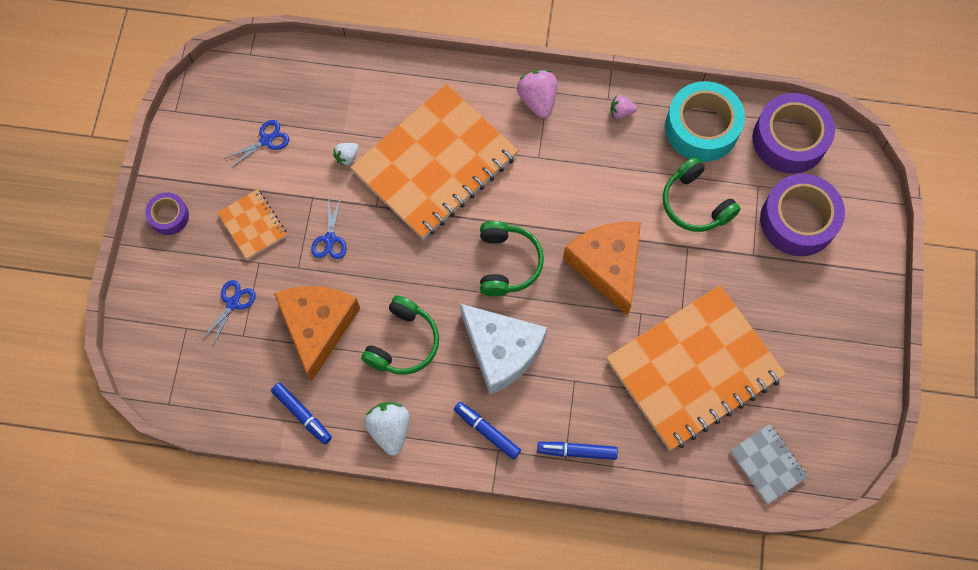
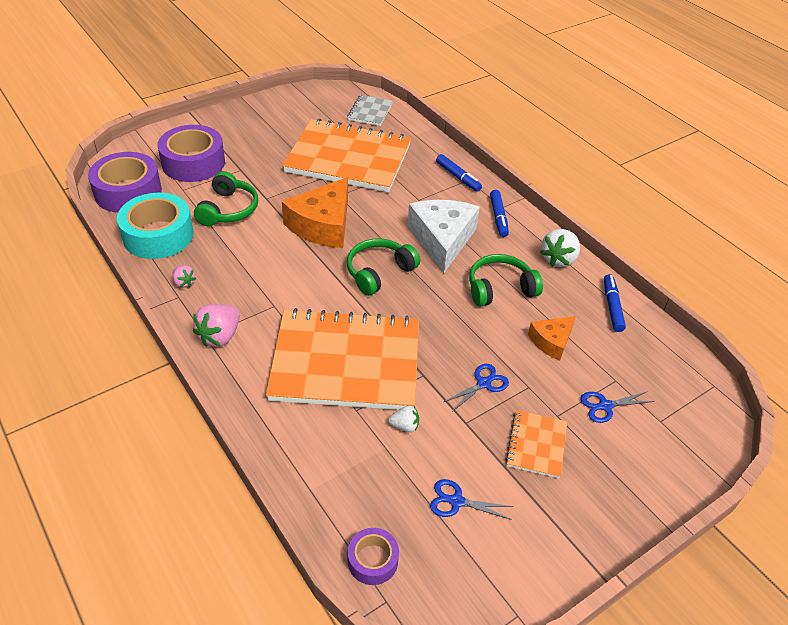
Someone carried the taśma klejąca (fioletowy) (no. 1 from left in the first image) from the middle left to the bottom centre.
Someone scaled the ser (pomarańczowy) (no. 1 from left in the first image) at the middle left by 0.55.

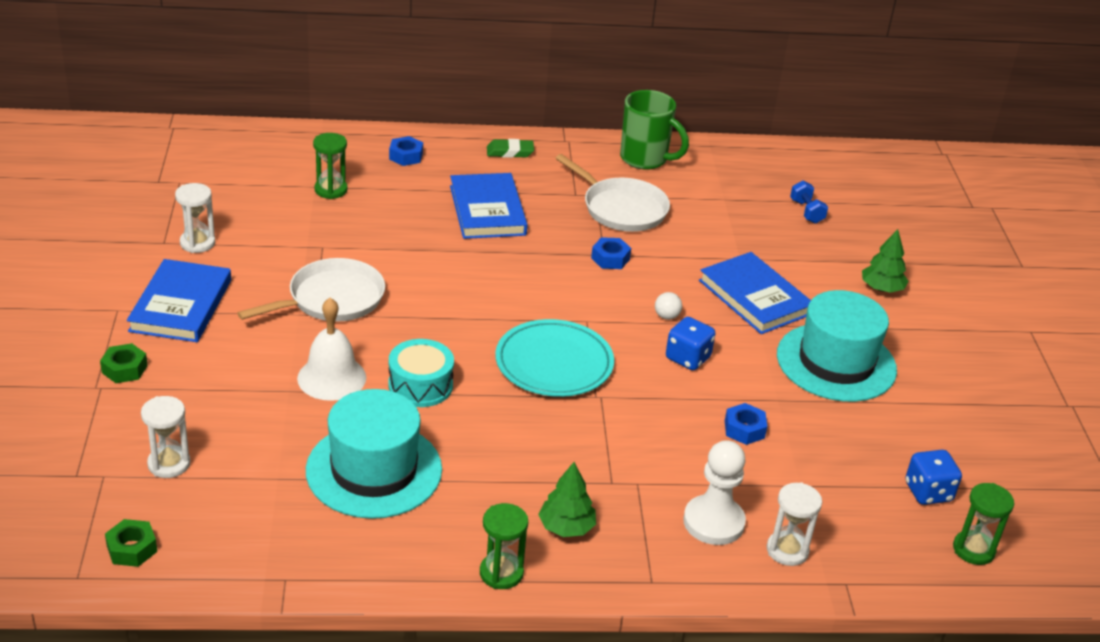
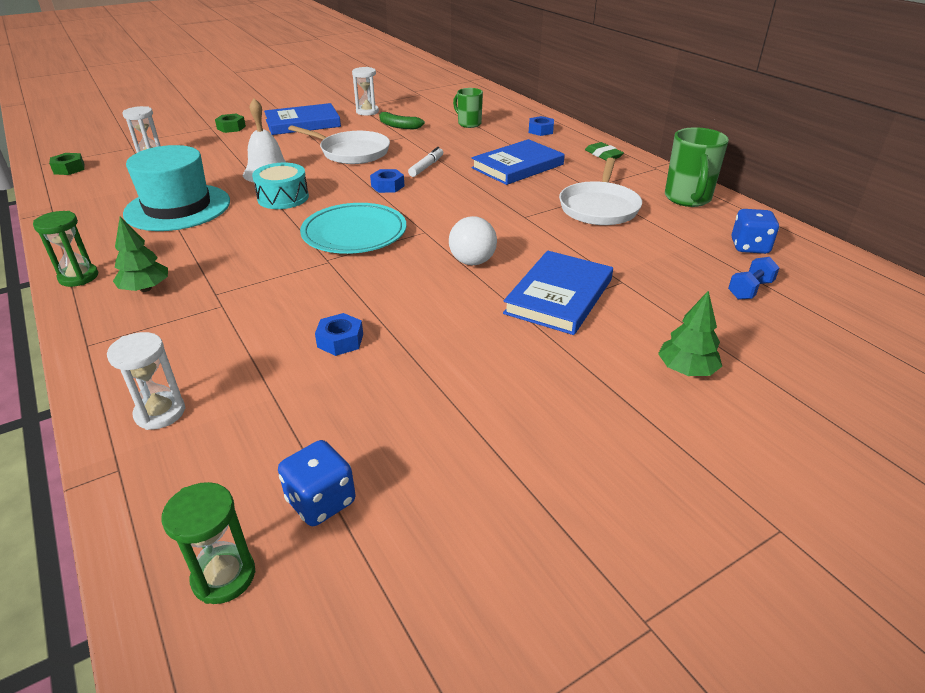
Someone carried the nakrętka (niebieski) (no. 2 from left) from the centre to the top centre.
Someone put down the banan (zielony) at the top centre.
Someone put down the flamaster (biały) at the top centre.
Someone scaled the piłka (biały) at the centre by 1.74.
Someone swapped the klepsydra (zielony) (no. 1 from left) at the top left for the kubek (zielony) (no. 1 from left) at the top centre.
Someone carried the kostka do gry (niebieski) (no. 1 from left in the first image) from the centre to the middle right.
Someone took away the pionek (biały) at the bottom centre.
Someone took away the kapelusz (turkusowy) (no. 2 from left) at the middle right.

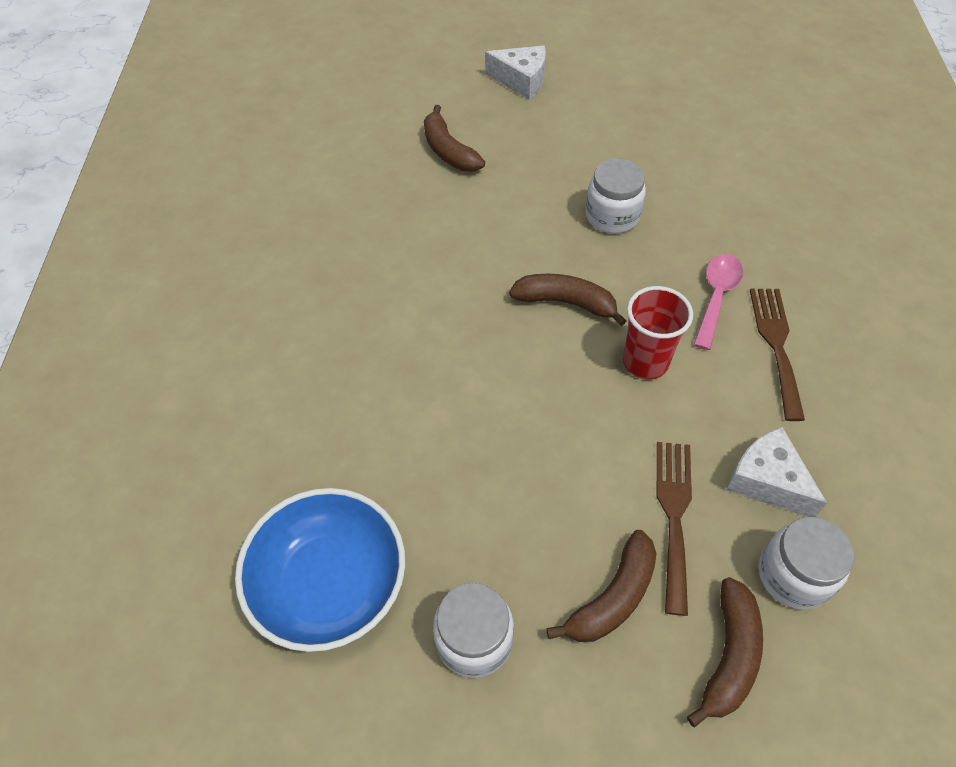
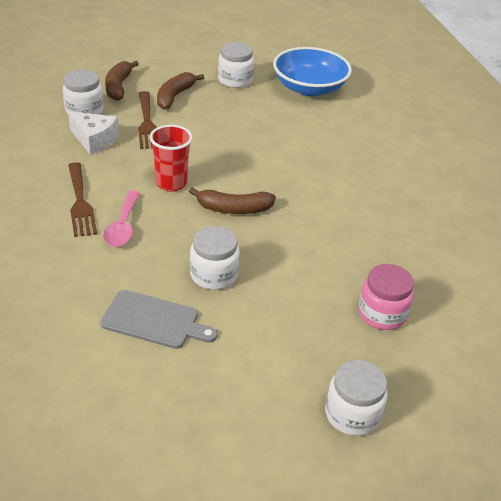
Someone put down the deska do krojenia (szary) at the middle left.
Someone swapped the ser (biały) (no. 1 from left) at the top centre for the słoik (biały) (no. 4 from left) at the bottom right.
Someone swapped the banan (brązowy) (no. 1 from left) at the top centre for the słoik (różowy) at the middle right.

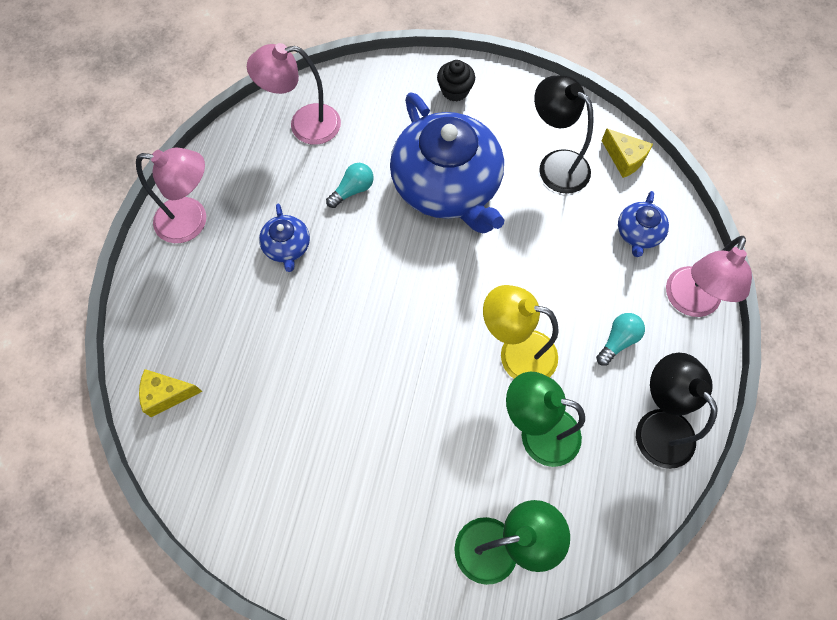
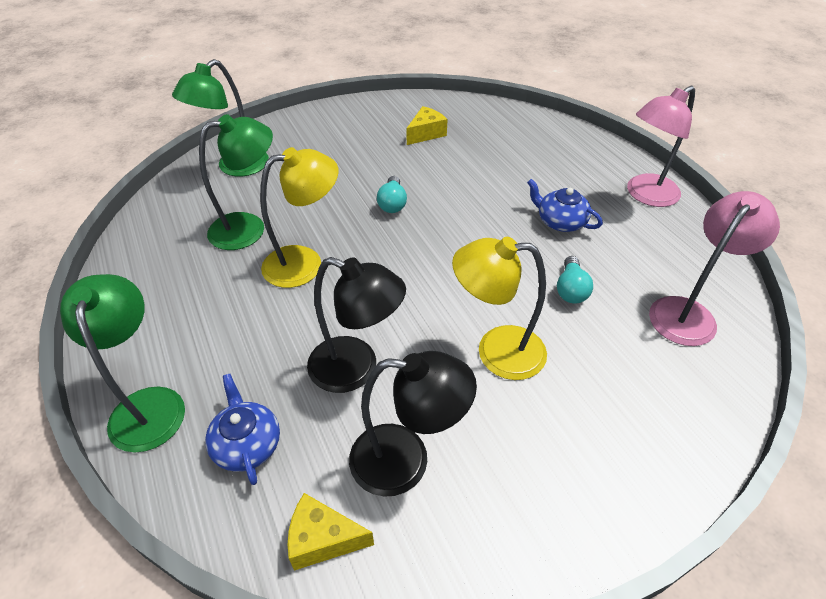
Someone repainted the lampka (różowy) (no. 3 from left) at the middle right, which became the lampka (zielony) (no. 1 from left) at the middle left.
Someone carried the lampka (czarny) (no. 2 from left in the first image) from the middle right to the centre.
Someone carried the żarówka (turkusowy) (no. 2 from left in the first image) from the middle right to the top centre.
Someone carried the ser (żółty) (no. 1 from left in the first image) from the middle left to the top centre.
Someone swapped the imbryk (niebieski) (no. 2 from left) at the top centre for the lampka (żółty) (no. 2 from left) at the centre.
Someone took away the muffinka (czarny) at the top centre.

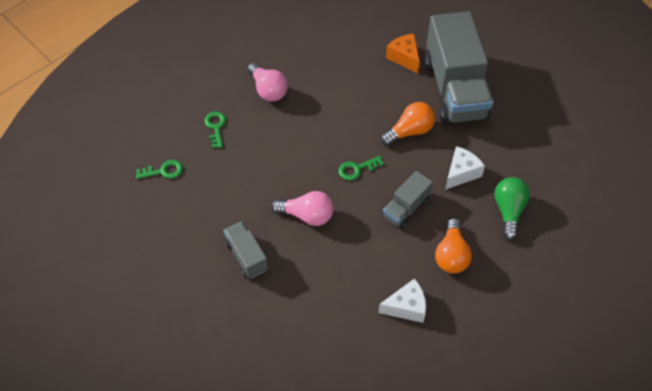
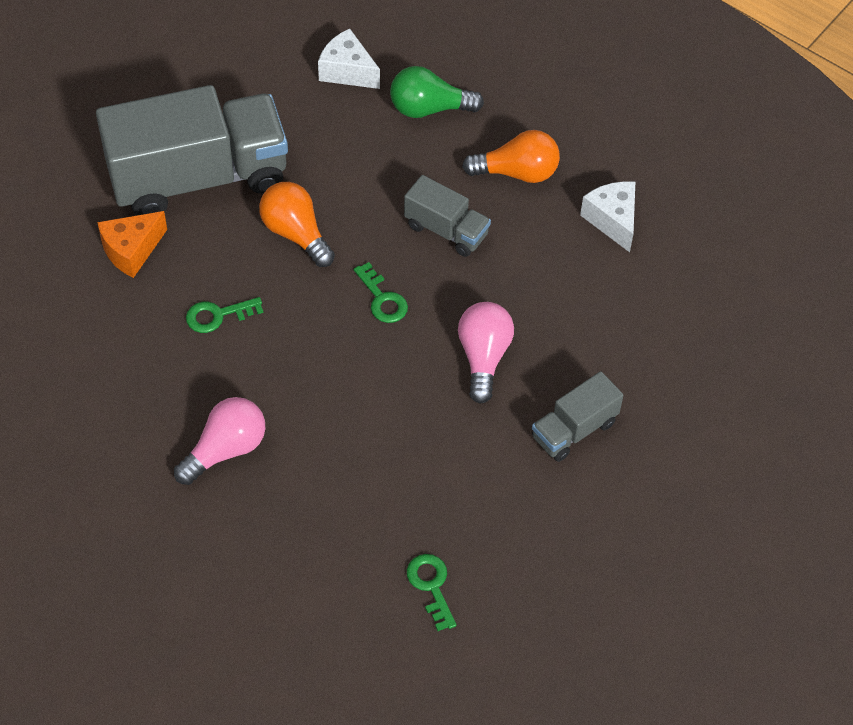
Someone carried the klucz (zielony) (no. 2 from left in the first image) from the top left to the middle left.
Someone carried the ser (biały) (no. 2 from left in the first image) from the middle right to the top centre.

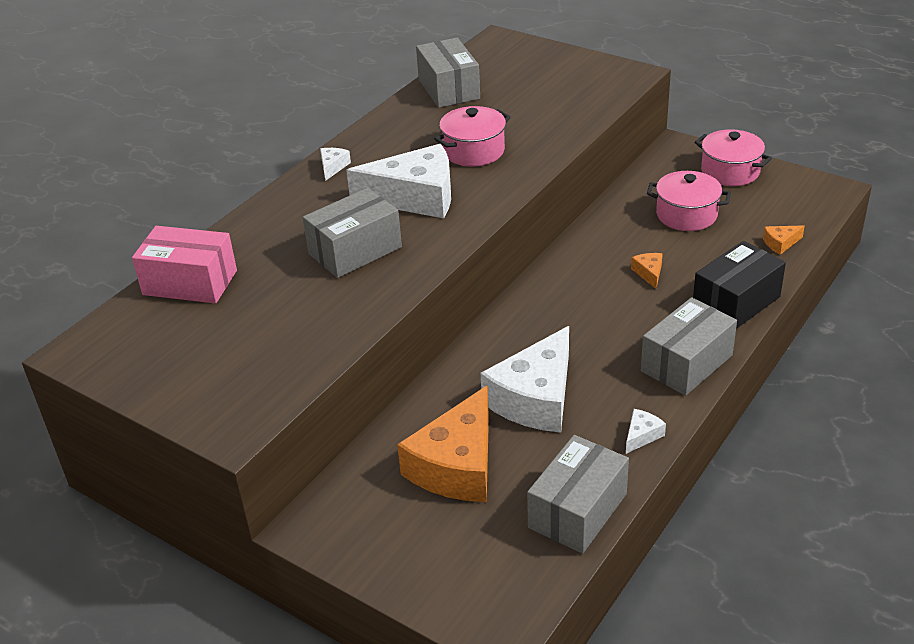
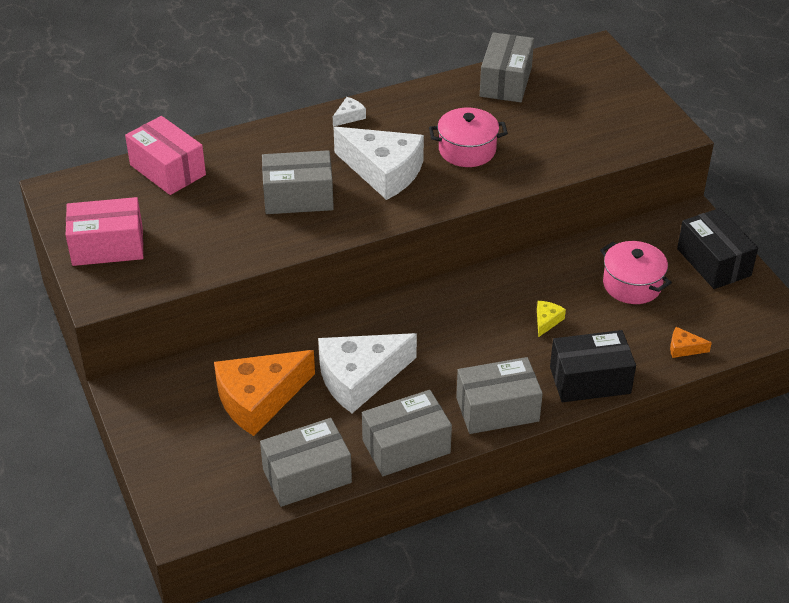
Someone put down the pudełko (różowy) (no. 1 from left) at the middle left.
Someone swapped the ser (biały) (no. 4 from left) at the bottom right for the pudełko (szary) (no. 3 from left) at the bottom centre.
Someone repainted the ser (pomarańczowy) (no. 2 from left) at the middle right, which became the ser (żółty) at the middle right.
Someone swapped the garnek (różowy) (no. 3 from left) at the top right for the pudełko (czarny) (no. 2 from left) at the middle right.

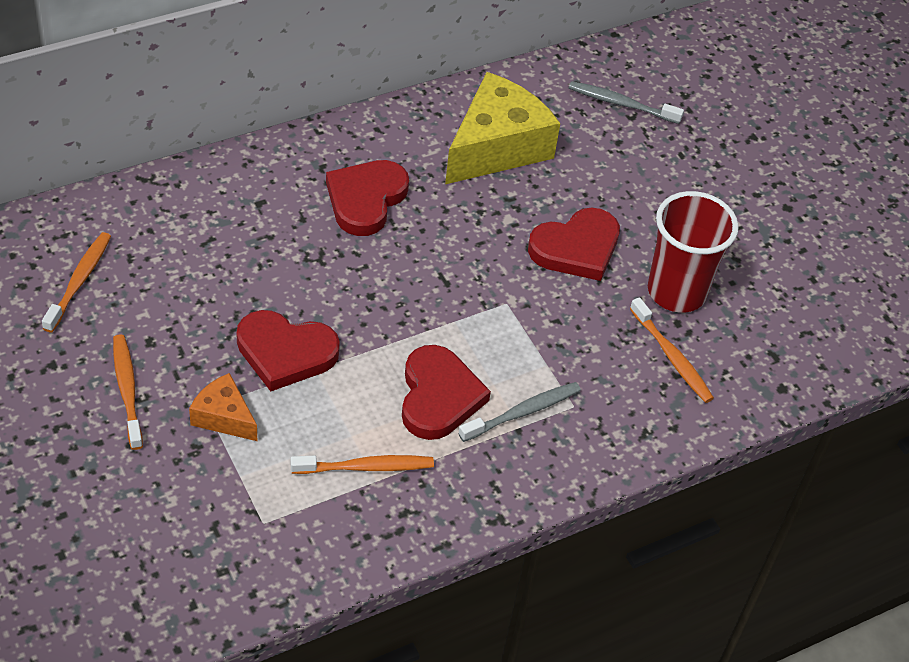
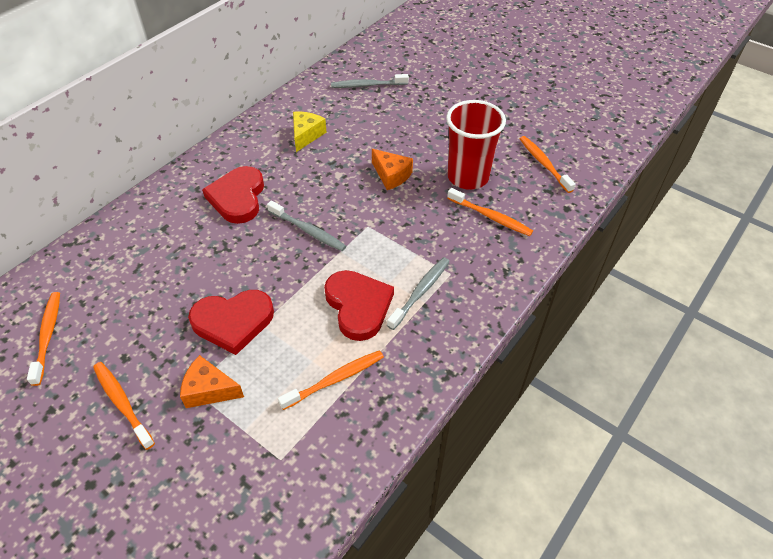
Someone put down the szczoteczka do zębów (szary) (no. 1 from left) at the centre.
Someone scaled the ser (żółty) at the top centre by 0.51.
Someone swapped the serce (czerwony) (no. 4 from left) at the centre for the ser (pomarańczowy) (no. 2 from left) at the top centre.
Someone put down the szczoteczka do zębów (pomarańczowy) (no. 5 from left) at the top right.

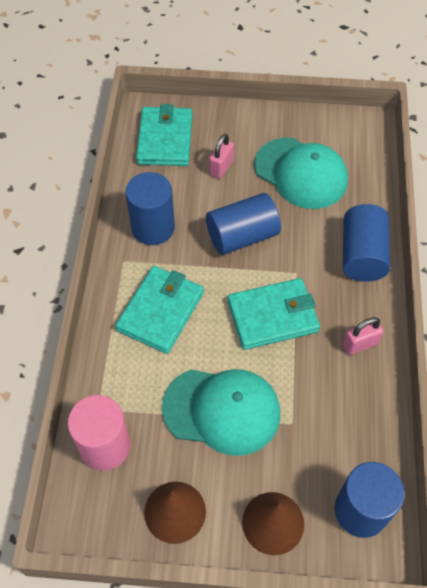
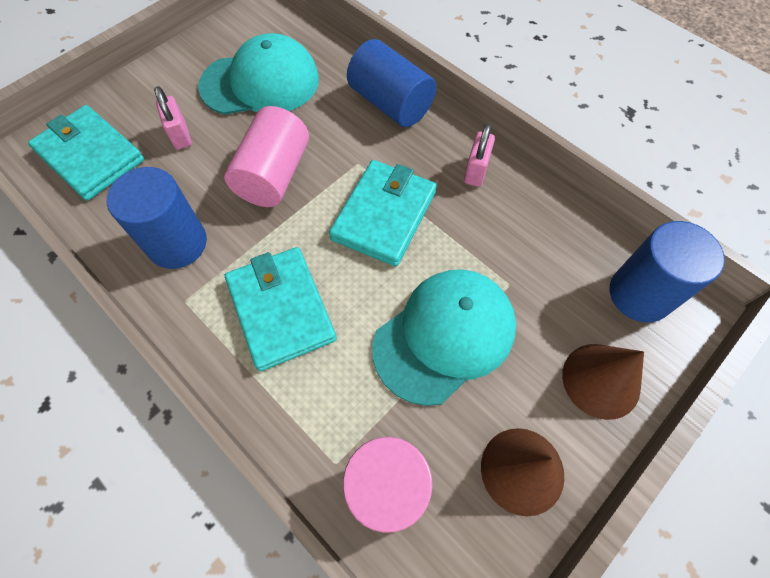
Someone repainted the walec (niebieski) (no. 2 from left) at the centre, which became the walec (różowy) (no. 1 from left) at the top centre.

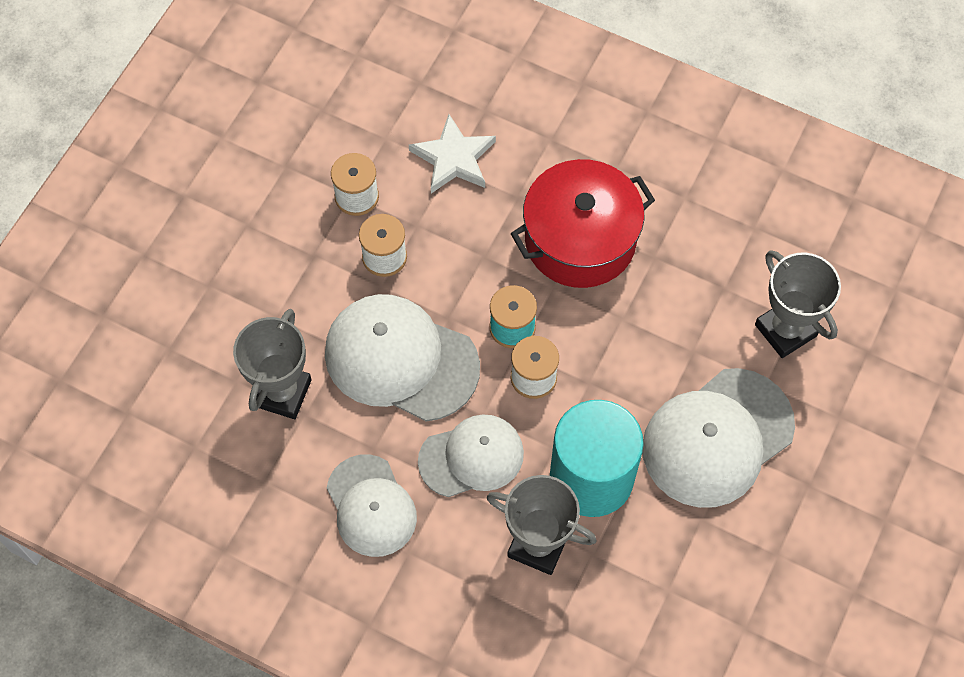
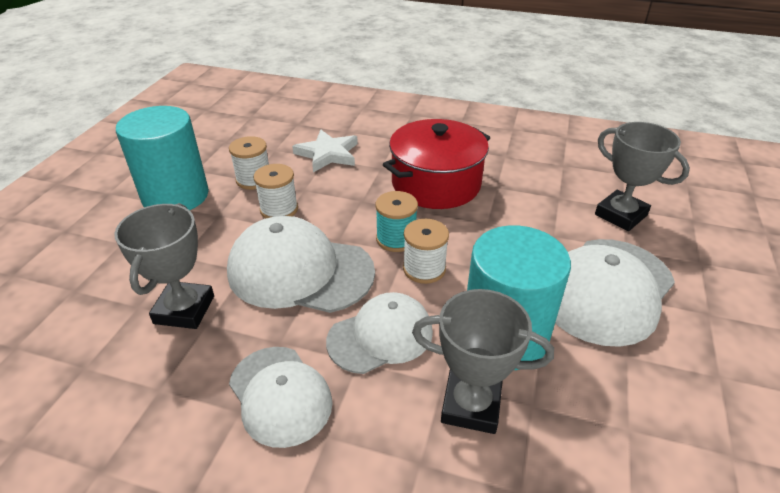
Someone put down the walec (turkusowy) (no. 1 from left) at the top left.

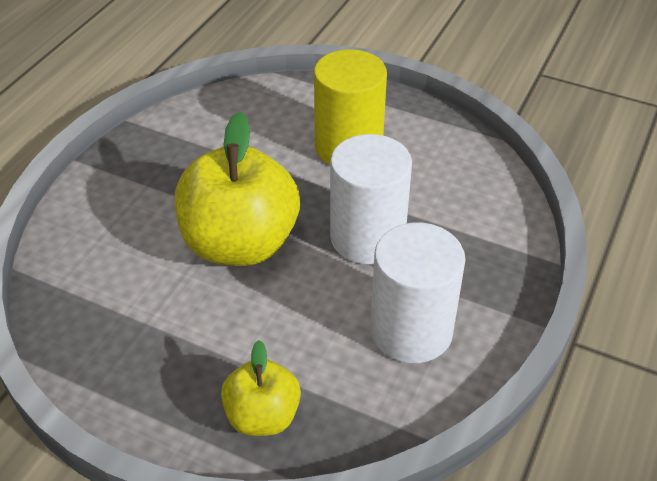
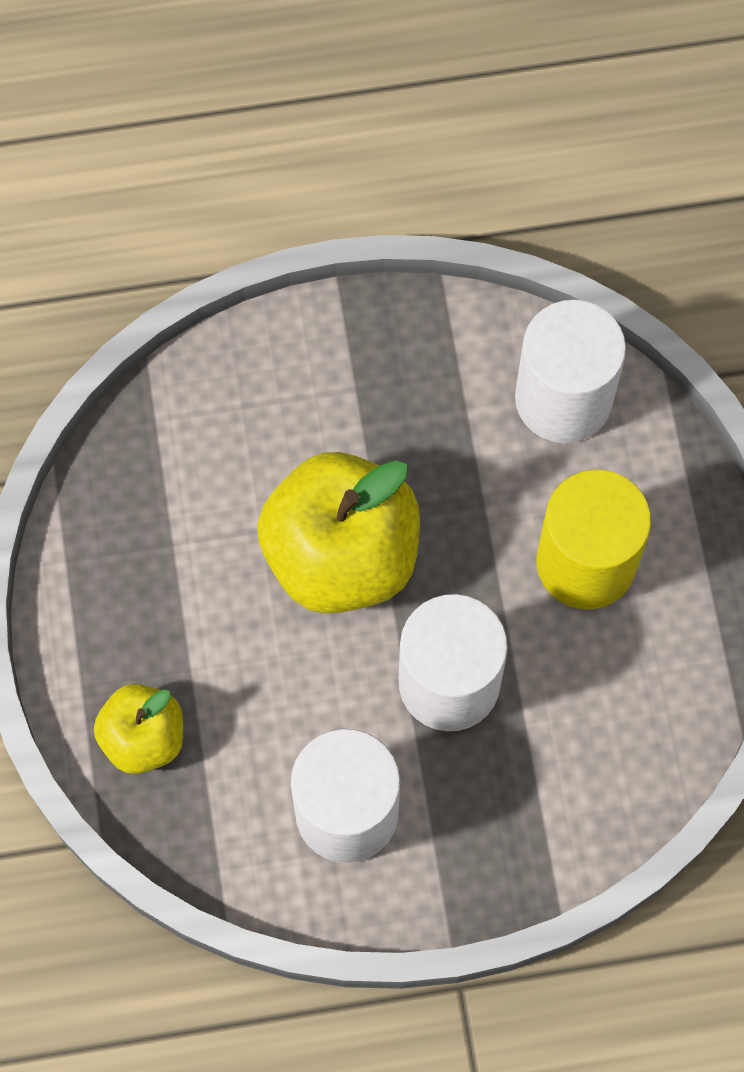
Someone put down the walec (biały) (no. 3 from left) at the middle right.

